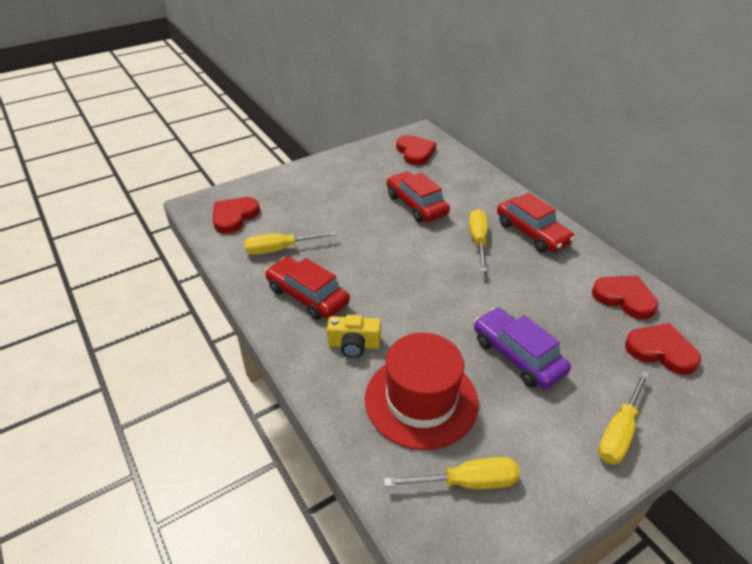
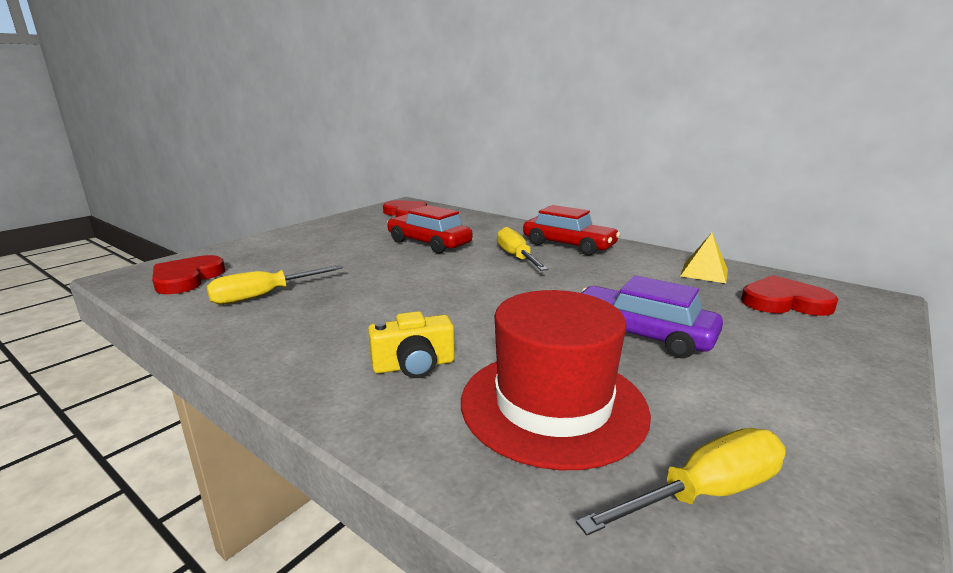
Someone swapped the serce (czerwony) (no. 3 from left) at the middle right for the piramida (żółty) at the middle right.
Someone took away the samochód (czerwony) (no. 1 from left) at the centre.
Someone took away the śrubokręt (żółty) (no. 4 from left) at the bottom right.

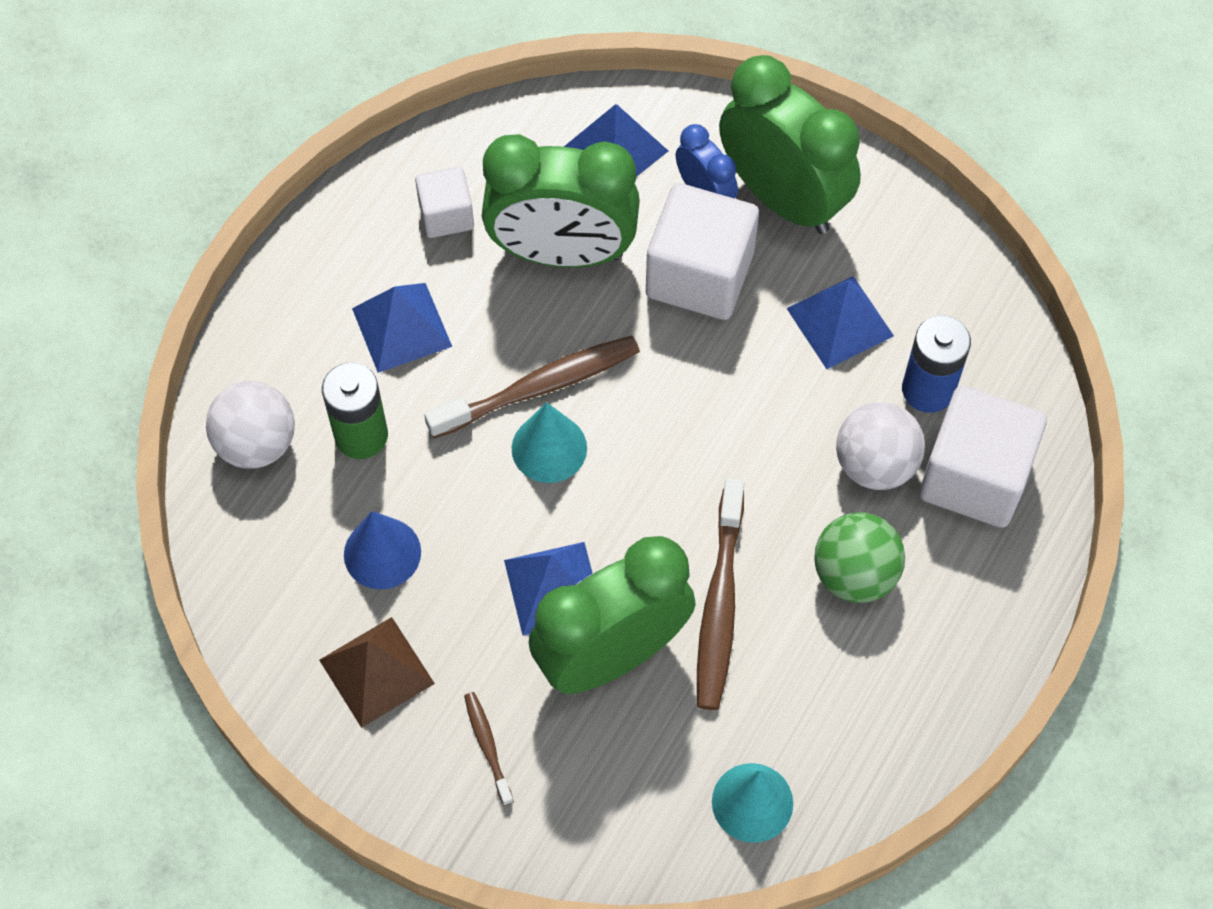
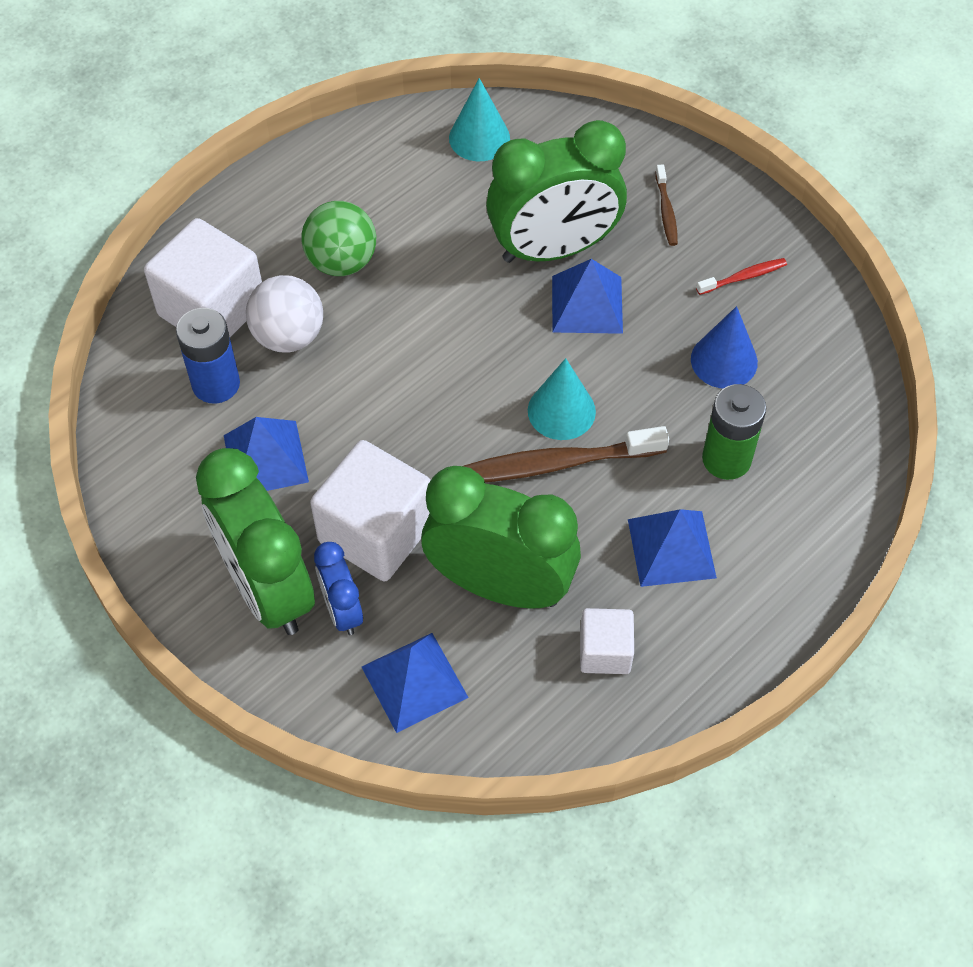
Someone swapped the piramida (brązowy) at the bottom left for the szczoteczka do zębów (czerwony) at the top right.
Someone took away the piłka (biały) (no. 1 from left) at the middle left.
Someone took away the szczoteczka do zębów (brązowy) (no. 3 from left) at the centre.

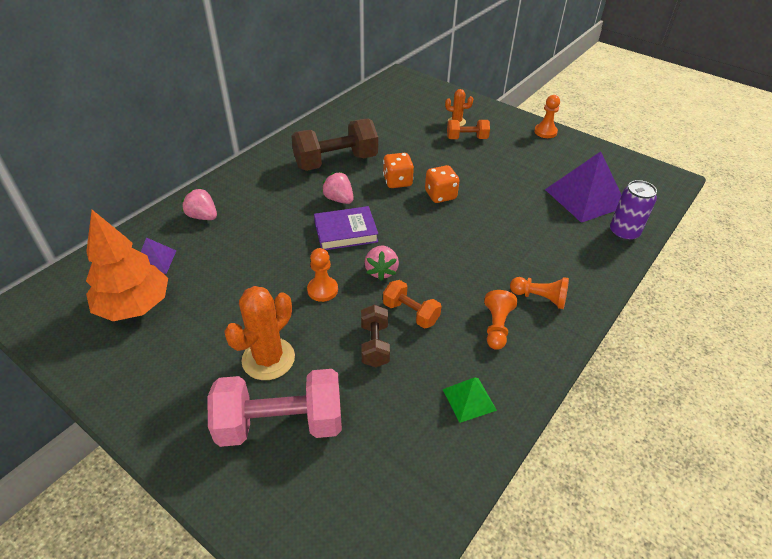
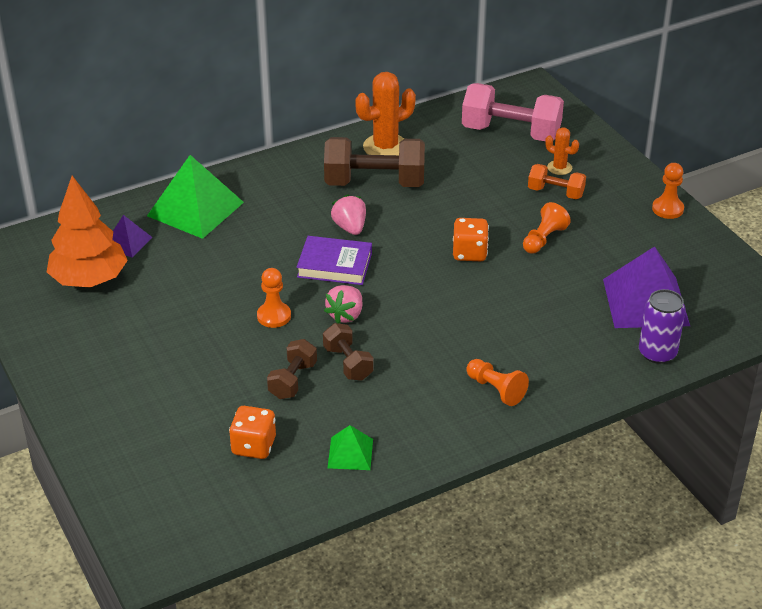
Someone swapped the truskawka (różowy) (no. 1 from left) at the middle left for the piramida (zielony) (no. 1 from left) at the top left.
Someone carried the kostka do gry (pomarańczowy) (no. 1 from left) from the top centre to the bottom left.
Someone repainted the hantel (pomarańczowy) (no. 1 from left) at the centre, which became the hantel (brązowy) (no. 2 from left) at the centre.
Someone carried the kaktus (pomarańczowy) (no. 1 from left) from the centre to the top centre.
Someone carried the hantel (różowy) from the bottom centre to the top right.
Someone carried the pionek (pomarańczowy) (no. 2 from left in the first image) from the centre to the middle right.

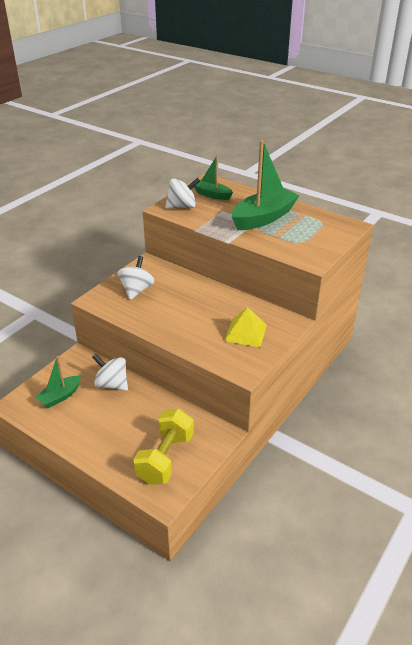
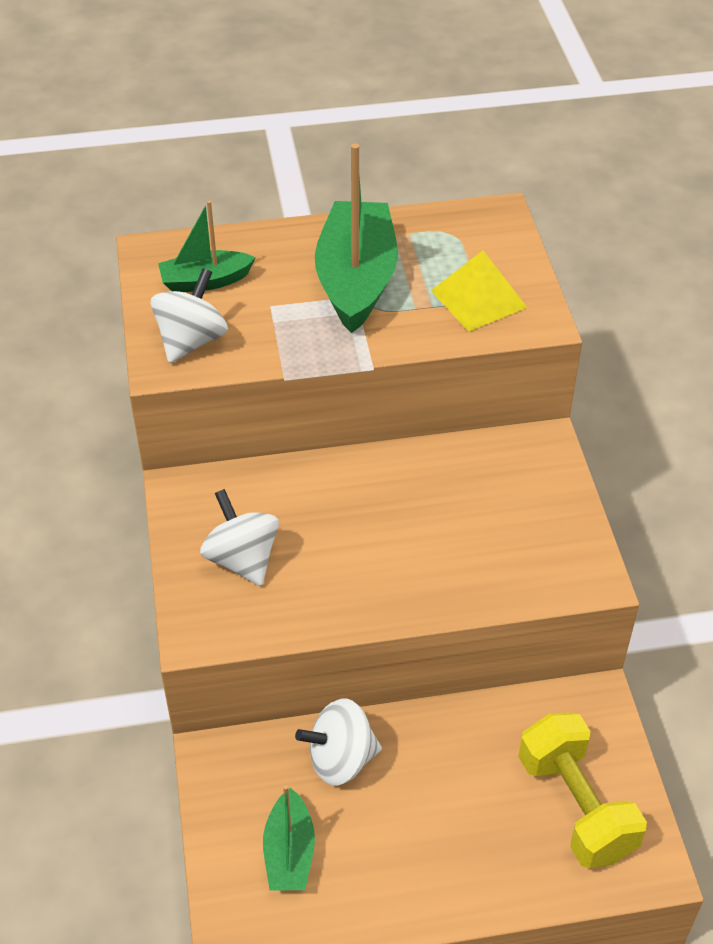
Someone carried the piramida (żółty) from the centre to the top right.

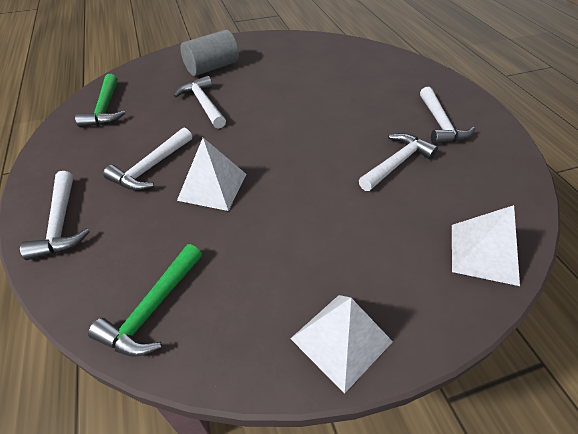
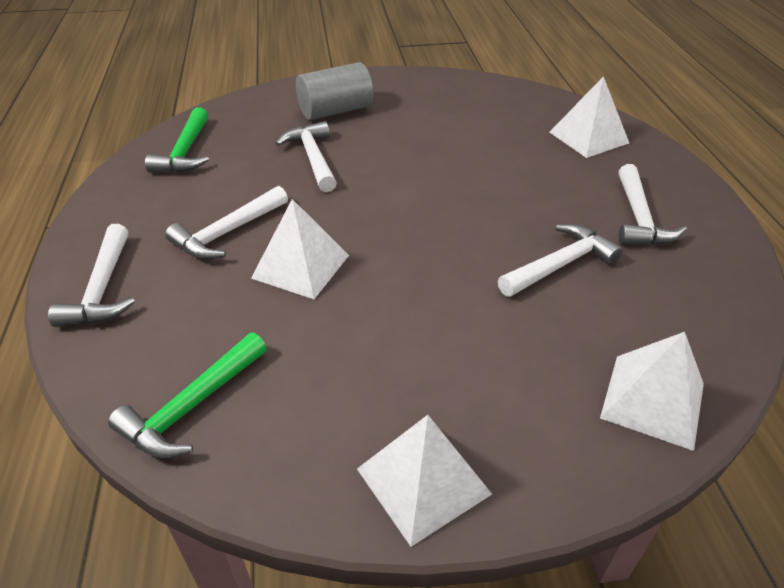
Someone put down the piramida (biały) (no. 3 from left) at the top right.

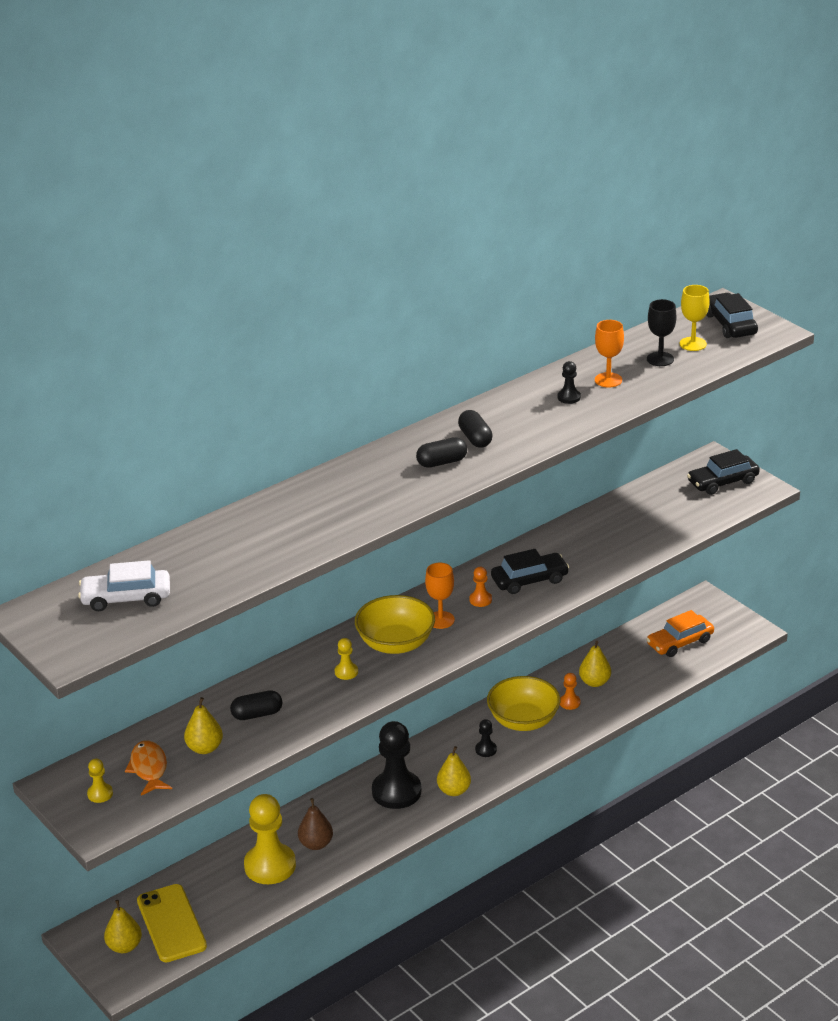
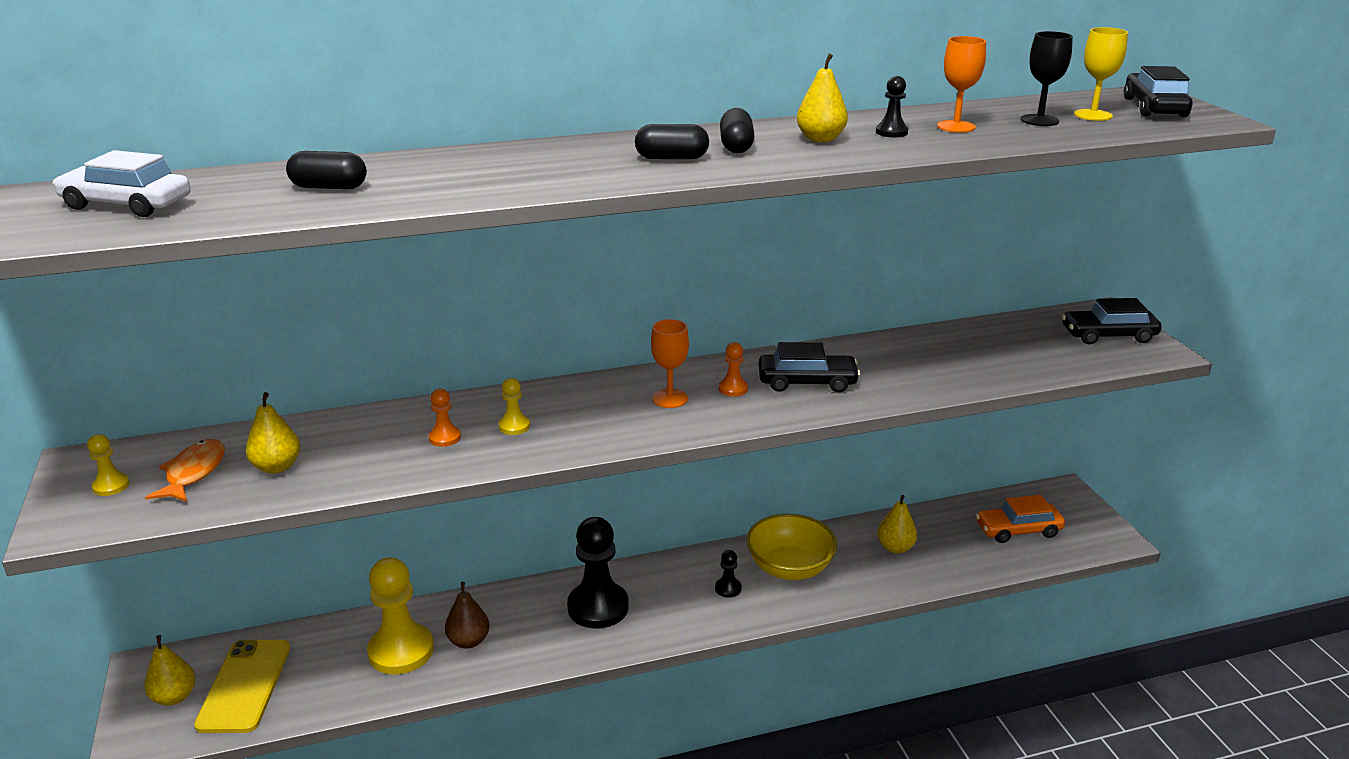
Someone carried the kapsułka (czarny) (no. 1 from left) from the bottom left to the top left.
Someone carried the pionek (pomarańczowy) (no. 2 from left in the first image) from the bottom right to the middle left.
Someone carried the gruszka (żółty) (no. 3 from left) from the bottom centre to the top centre.
Someone took away the miska (żółty) (no. 1 from left) at the centre.

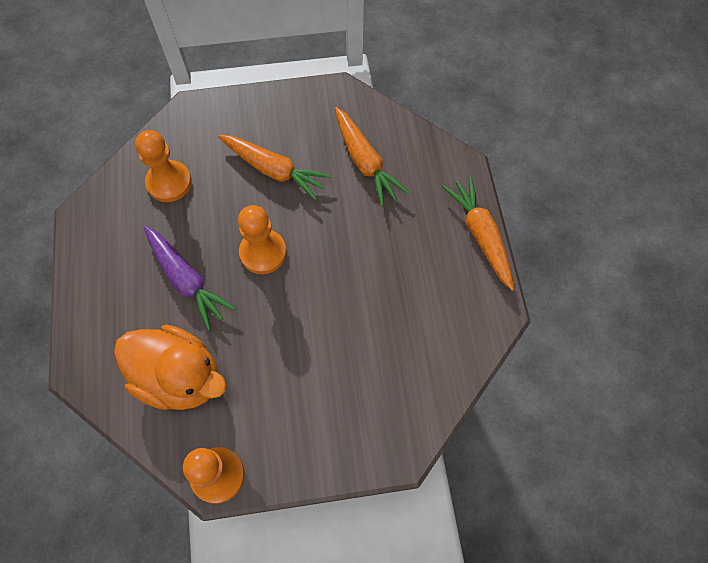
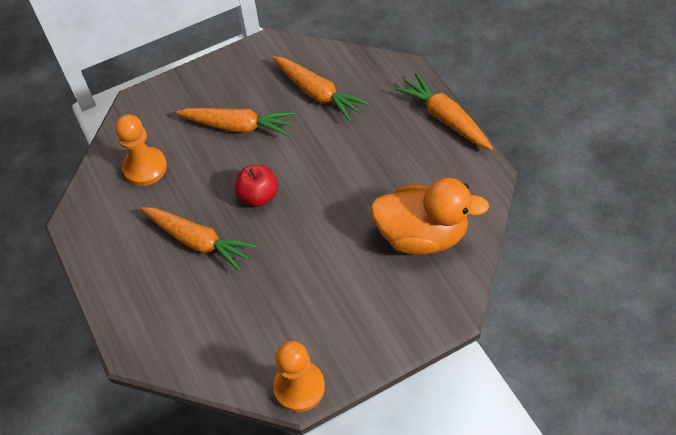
Someone repainted the marchewka (fioletowy) at the middle left, which became the marchewka (pomarańczowy) (no. 1 from left) at the middle left.
Someone swapped the pionek (pomarańczowy) (no. 3 from left) at the centre for the jabłko (czerwony) at the centre.
Someone carried the kaczka (pomarańczowy) from the middle left to the centre.

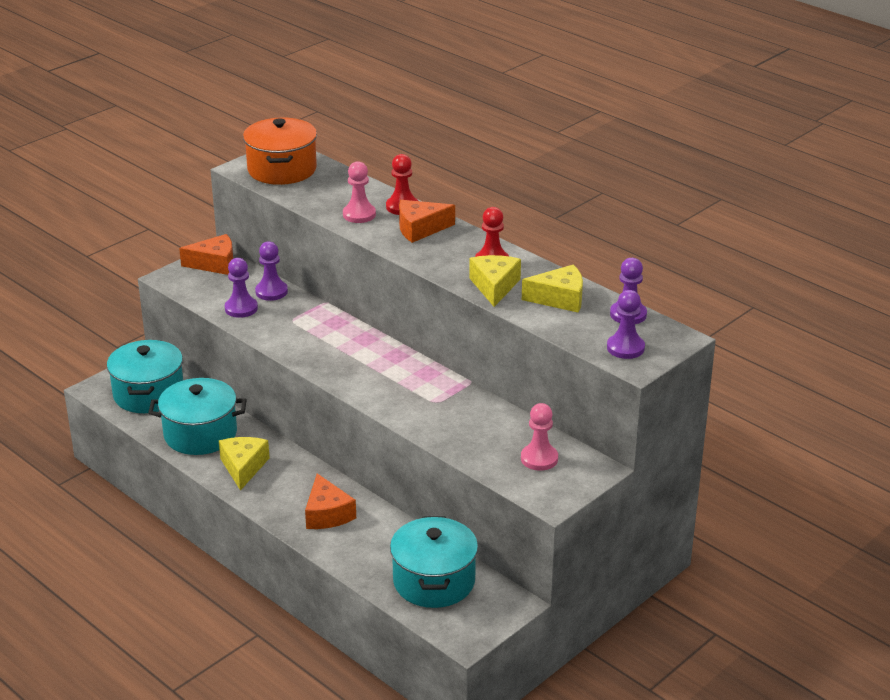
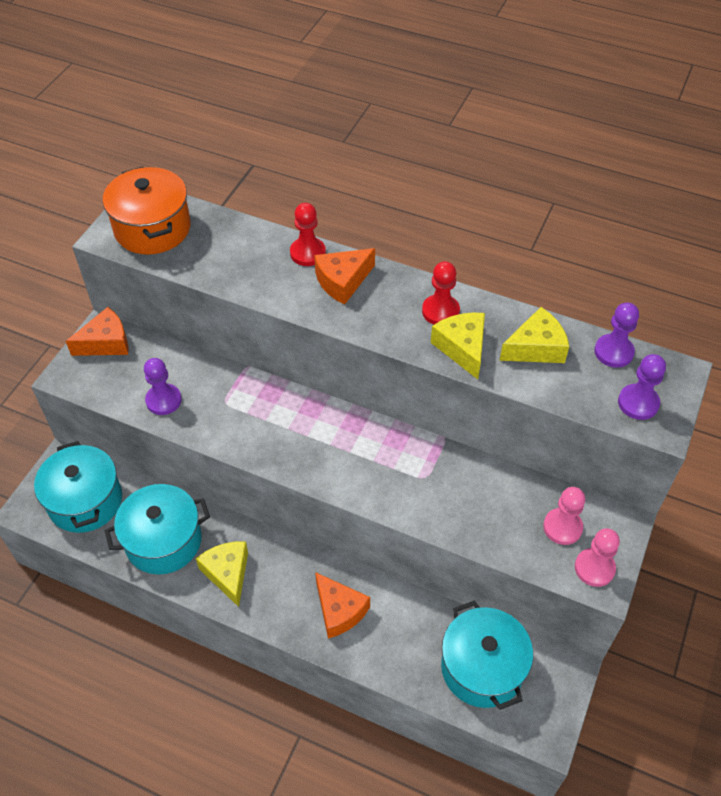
Someone carried the pionek (różowy) (no. 1 from left in the first image) from the top centre to the bottom right.
Someone took away the pionek (fioletowy) (no. 2 from left) at the middle left.

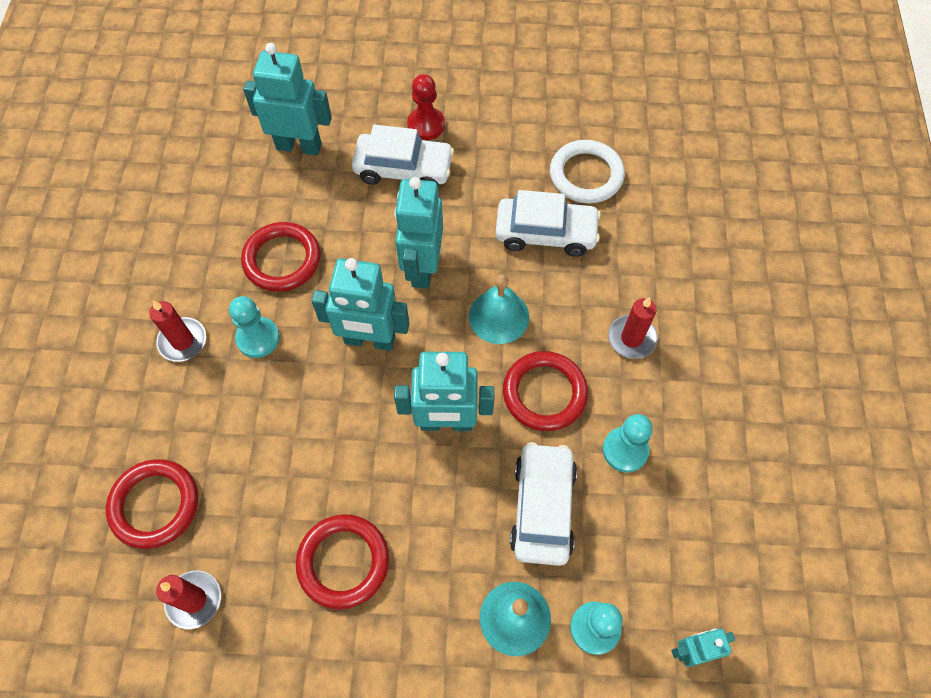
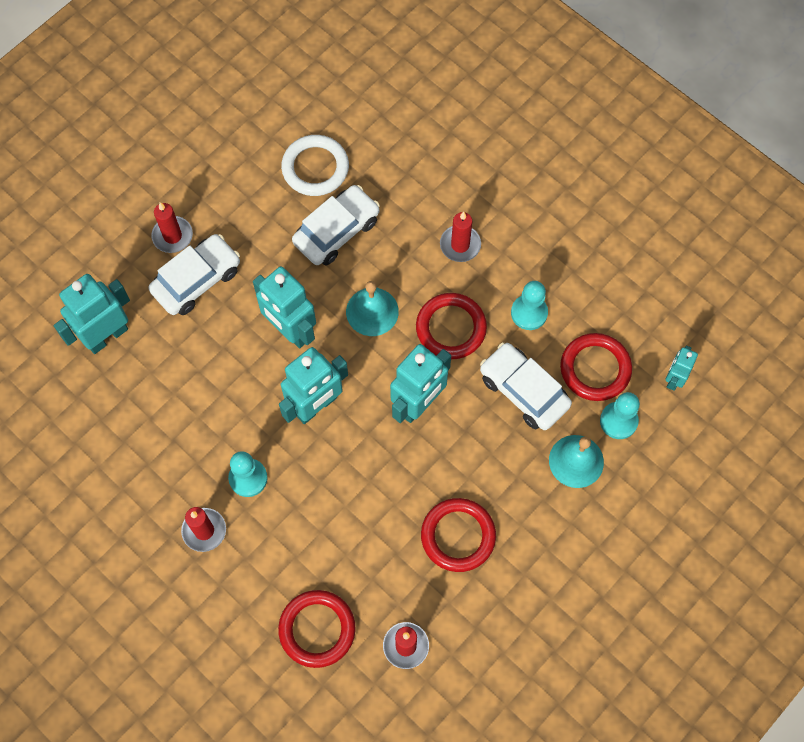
Someone swapped the pionek (czerwony) at the top centre for the świeca (czerwony) (no. 1 from left) at the top left.
Someone carried the pierścień (czerwony) (no. 2 from left in the first image) from the middle left to the middle right.

